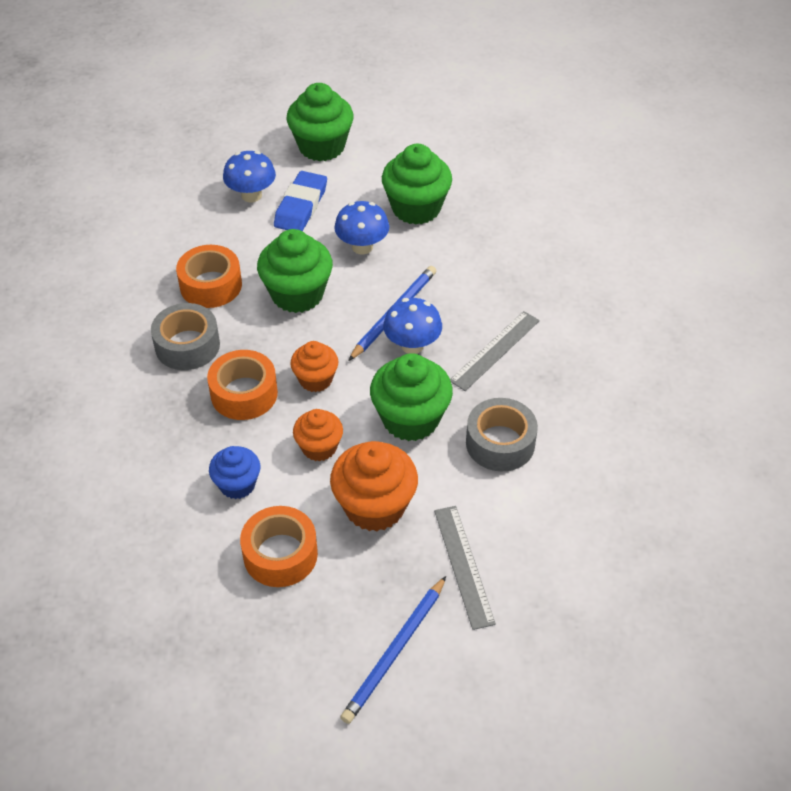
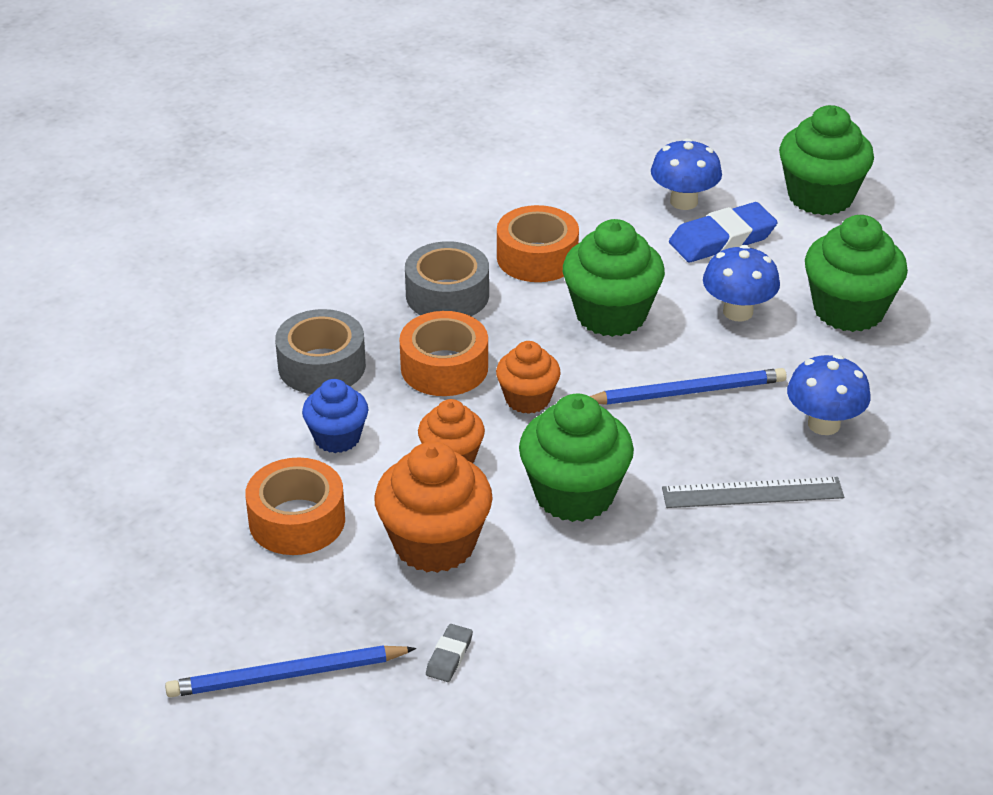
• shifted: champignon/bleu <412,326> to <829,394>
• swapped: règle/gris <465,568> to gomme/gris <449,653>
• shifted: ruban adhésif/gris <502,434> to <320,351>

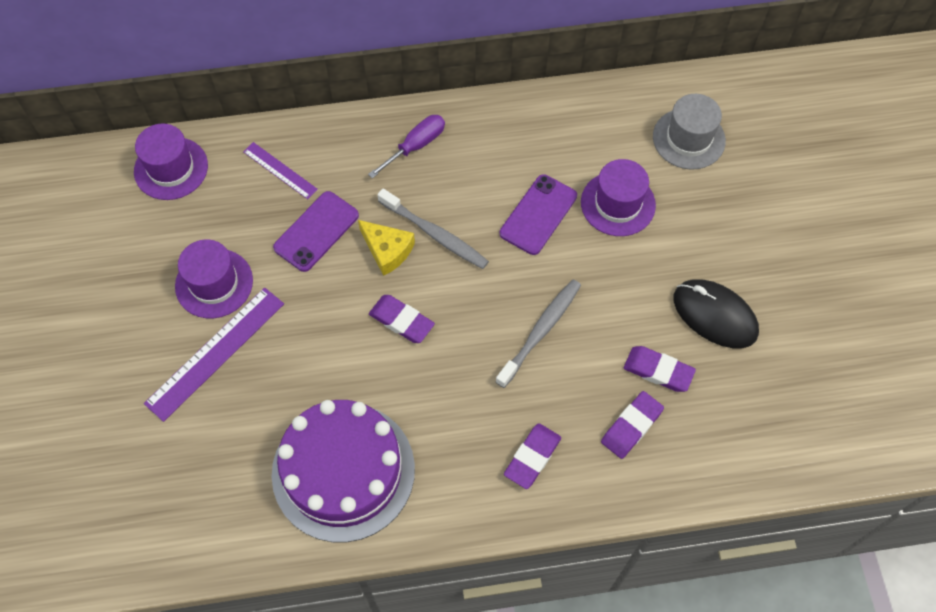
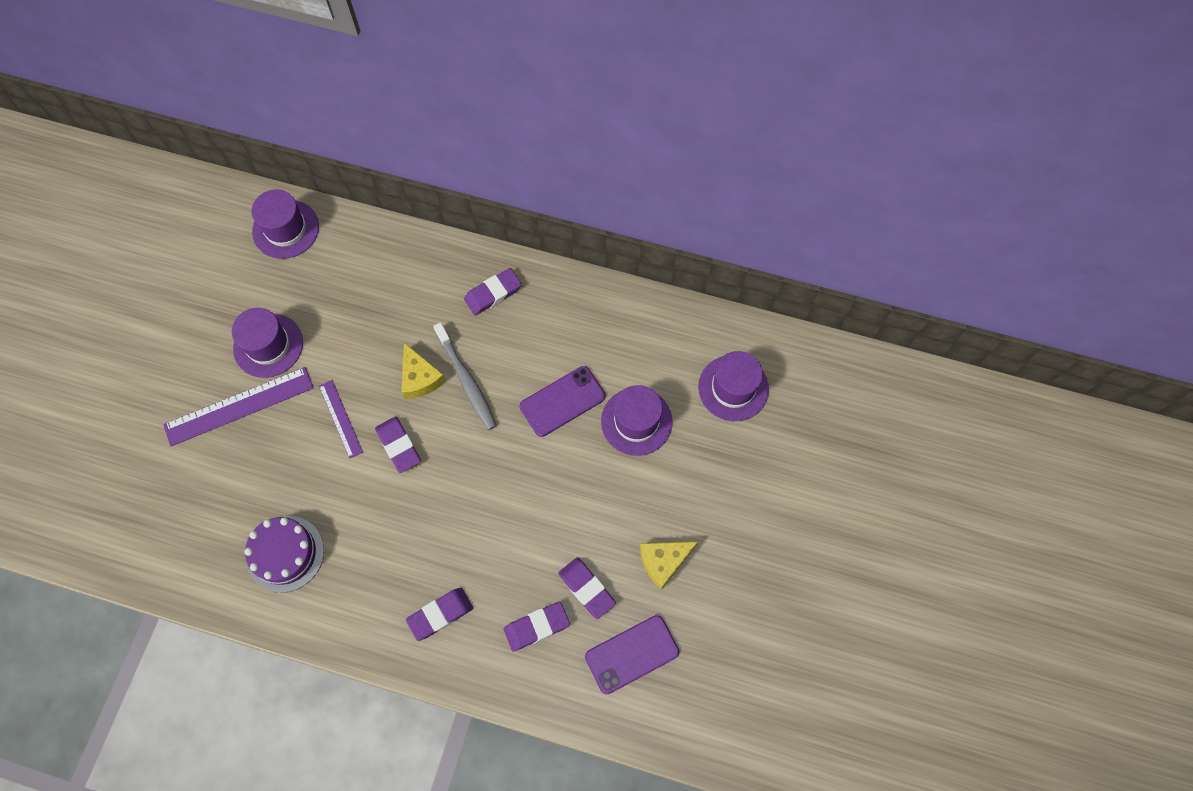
• shifted: règle/violet <280,170> to <341,419>
• scaled: gâteau/violet <343,471> = <284,554> x0.61
• shifted: téléphone/violet <316,231> to <632,654>
• swapped: tournevis/violet <406,146> to gomme/violet <493,291>
• gone: brosse à dents/gris <538,333>
• repainted: chapeau/gris <689,132> to chapeau/violet <733,386>
• swapped: souris/noir <716,313> to fromage/jaune <669,566>

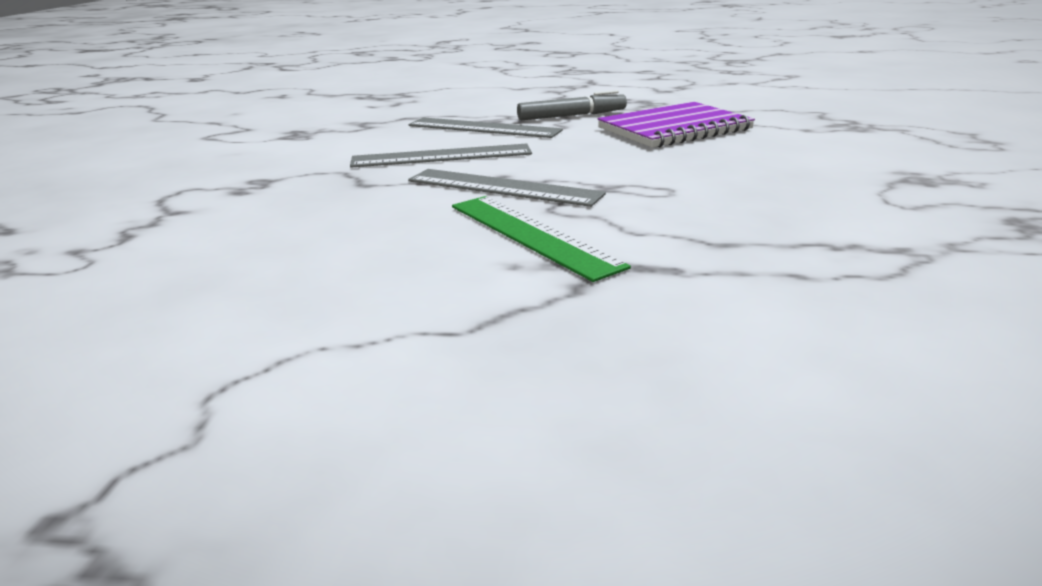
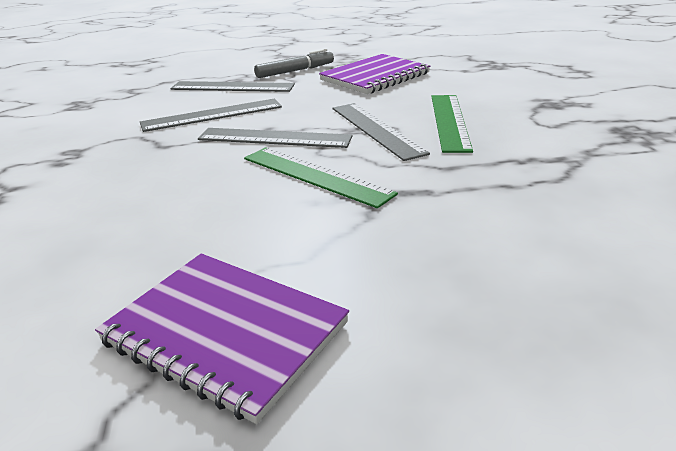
• new: carnet/violet <222,338>
• new: règle/gris <381,132>
• new: règle/vert <452,124>

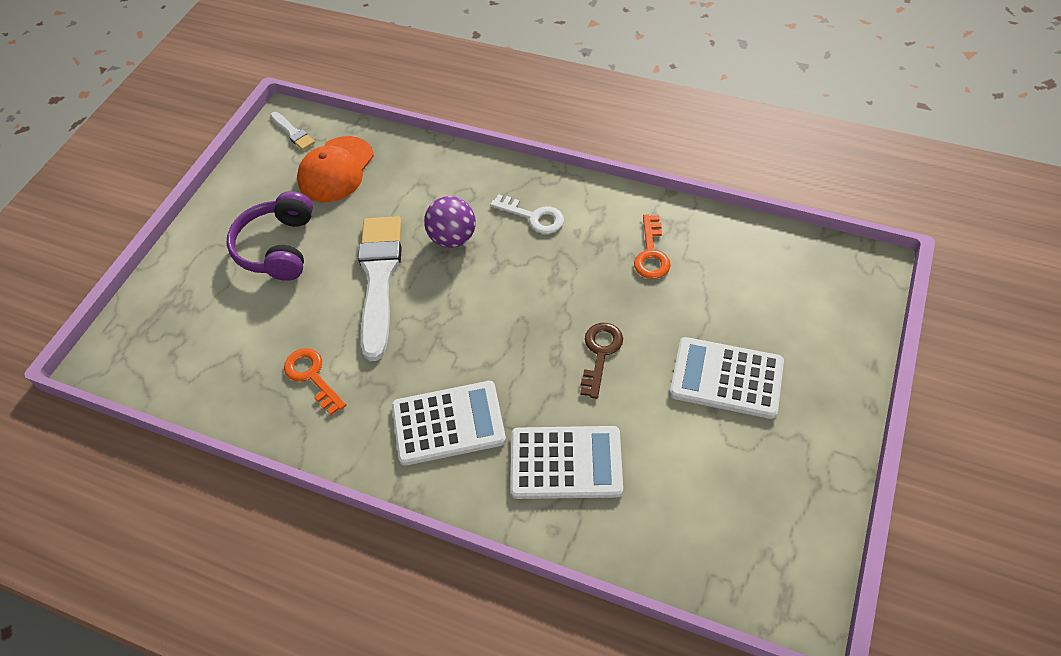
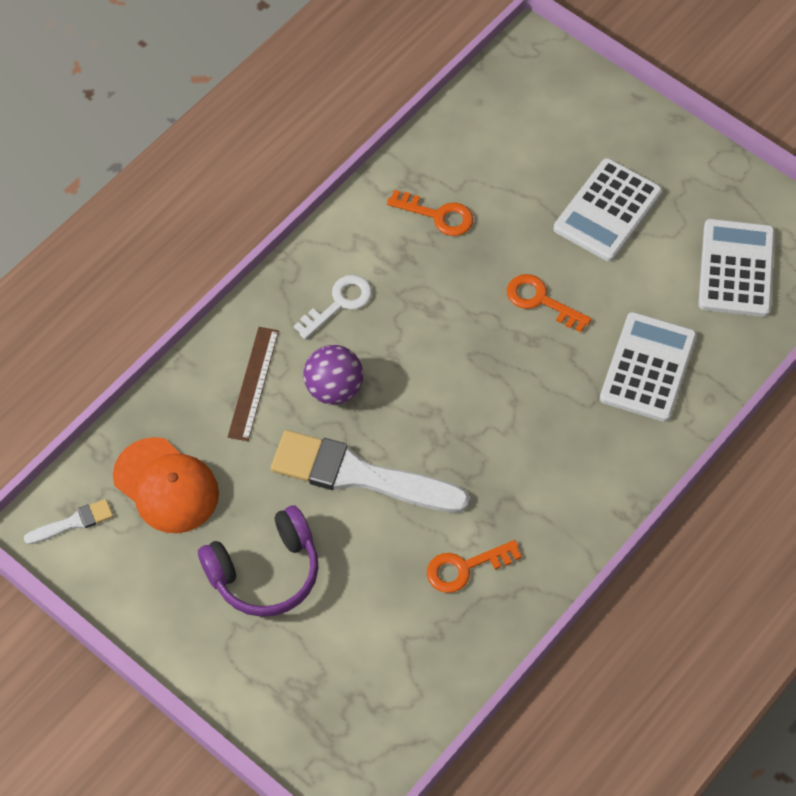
• rotated: casque audio/violet <269,236> = <258,561> 45 degrees counterclockwise
• shifted: calculatrice/blanc <449,423> to <736,268>
• repainted: clé/marron <601,361> to clé/orange <549,303>
• new: règle/marron <253,384>

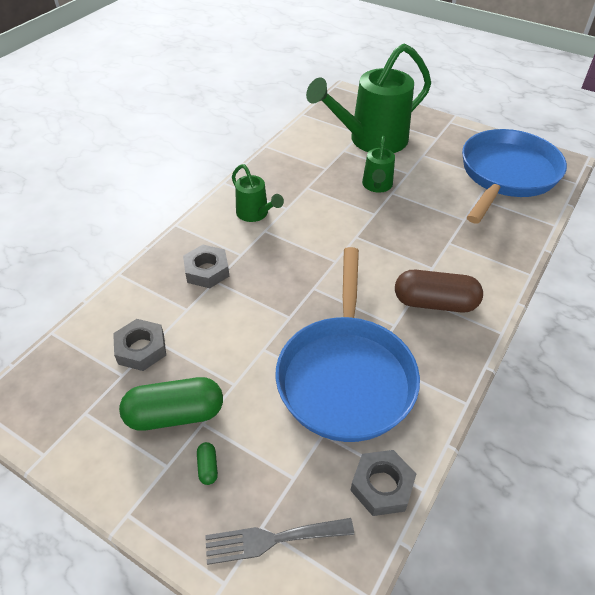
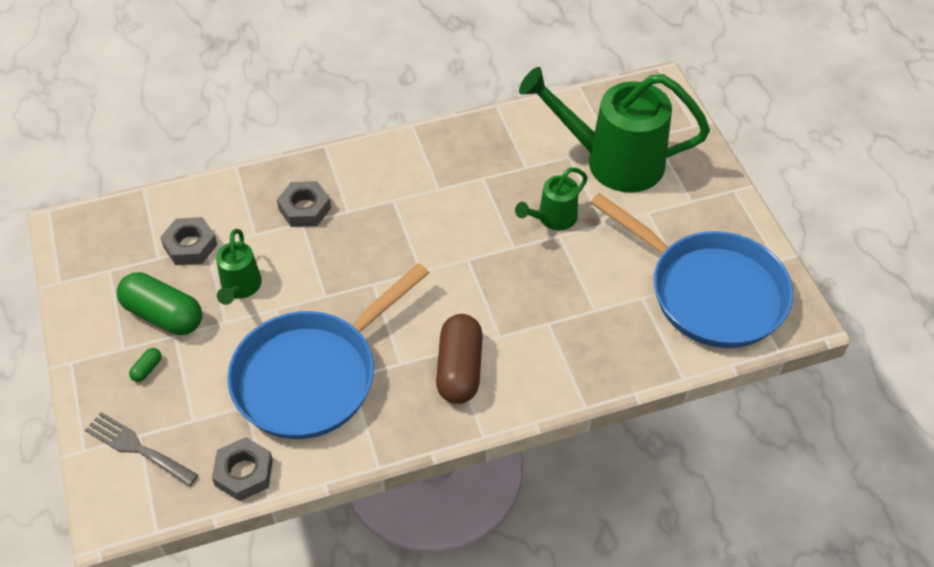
• shifted: arrosoir/vert <258,193> to <239,267>
• rotated: gélule/marron <439,291> = <459,359> 45 degrees clockwise
• rotated: poêle/bleu <514,176> = <691,270> 60 degrees clockwise

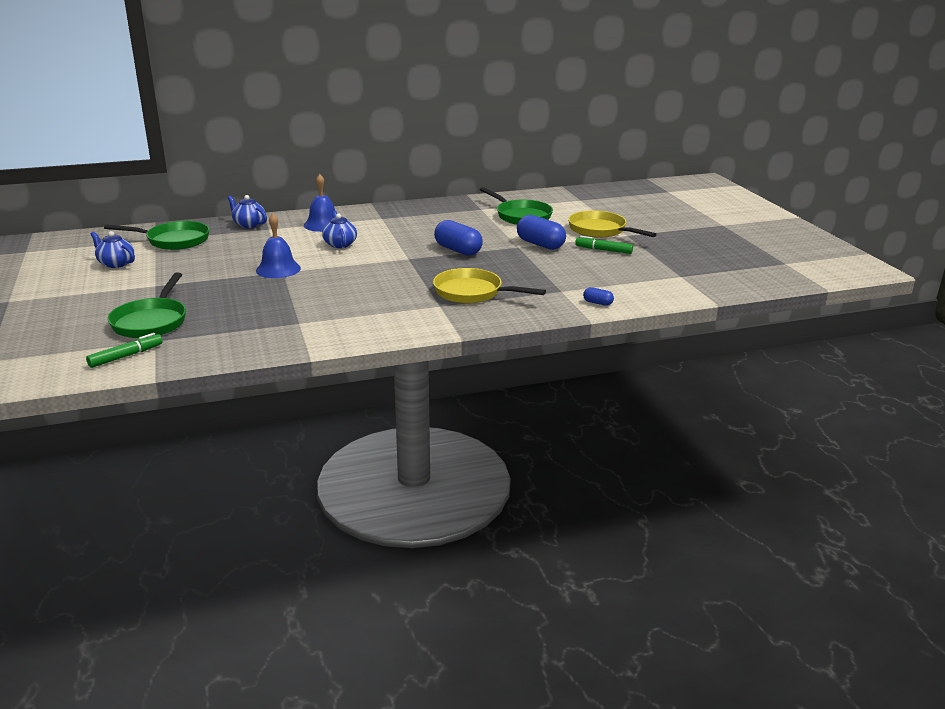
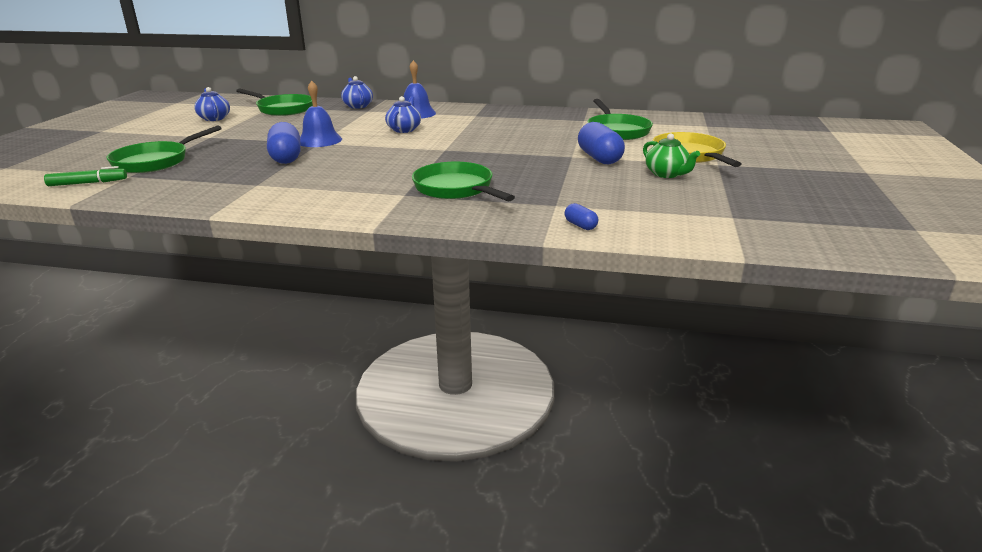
• repainted: poêle/jaune <489,285> to poêle/vert <463,181>
• shifted: gélule/bleu <458,238> to <284,143>
• swapped: feutre/vert <604,245> to théière/vert <671,155>

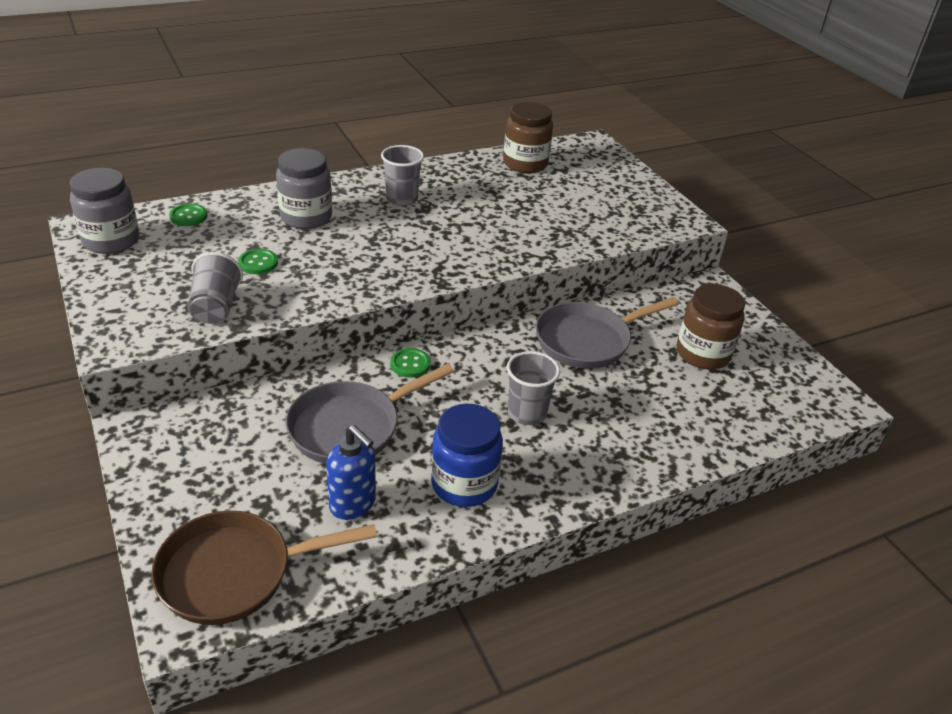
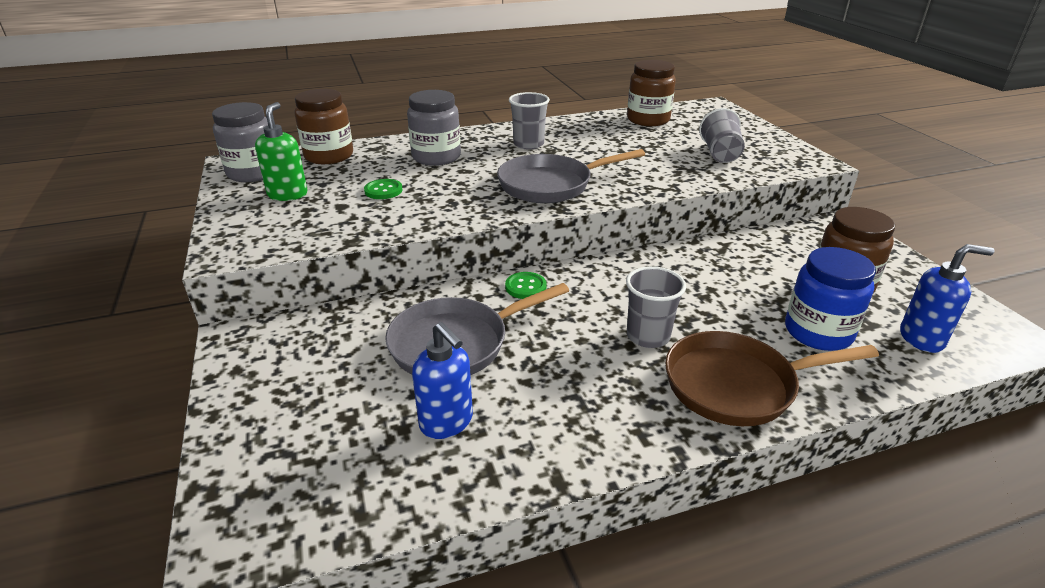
• shifted: poêle/marron <264,568> to <772,378>
• swapped: bouton/vert <188,215> to bocal/marron <324,126>
• shifted: gobelet/gris <215,288> to <722,135>
• shifted: bocal/bleu <467,455> to <830,299>
• shifted: poêle/gris <607,333> to <571,176>
• new: distributeur de savon/vert <281,151>
• new: distributeur de savon/bleu <947,298>

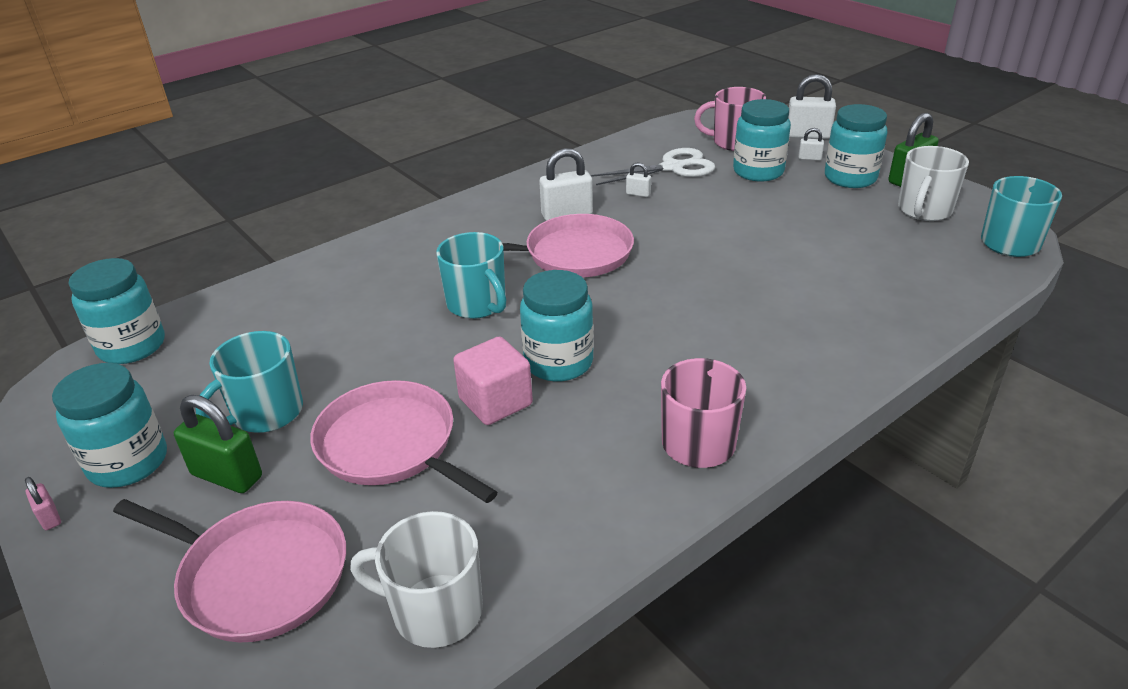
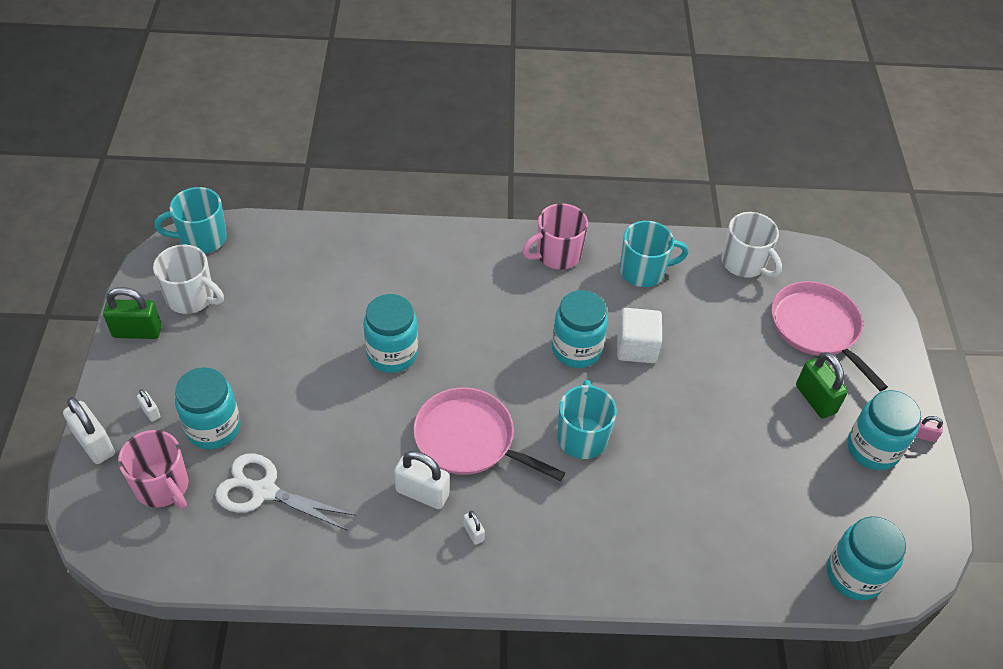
• rotated: cadenas/rose <43,503> = <929,429> 75 degrees counterclockwise
• shifted: tasse/turquoise <249,382> to <654,254>
• gone: poêle/rose <404,441>
• repainted: cube/rose <493,380> to cube/blanc <639,335>
• shifted: cadenas/blanc <638,180> to <474,528>
• shifted: bocal/turquoise <856,146> to <390,333>
• rotated: tasse/blanc <933,183> = <188,279> 45 degrees clockwise

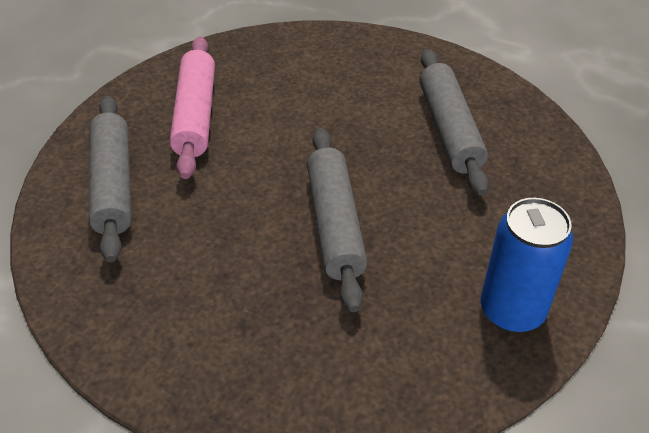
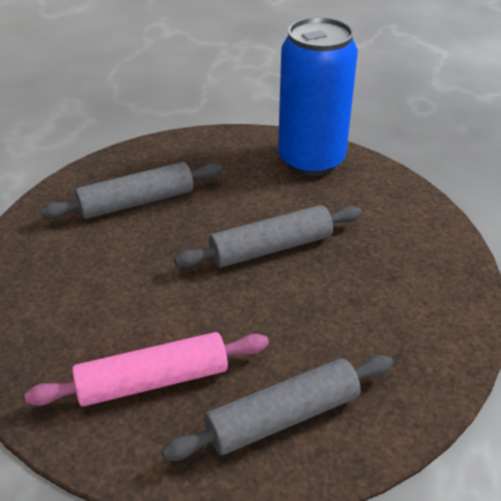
• scaled: canette/bleu <527,265> = <318,96> x1.55

